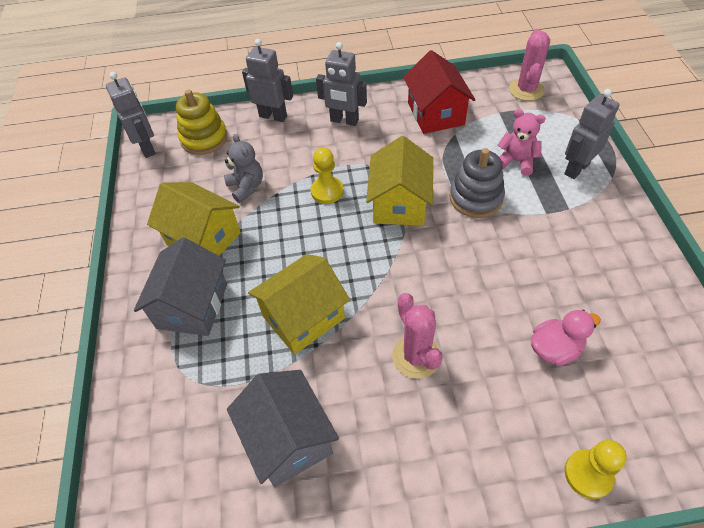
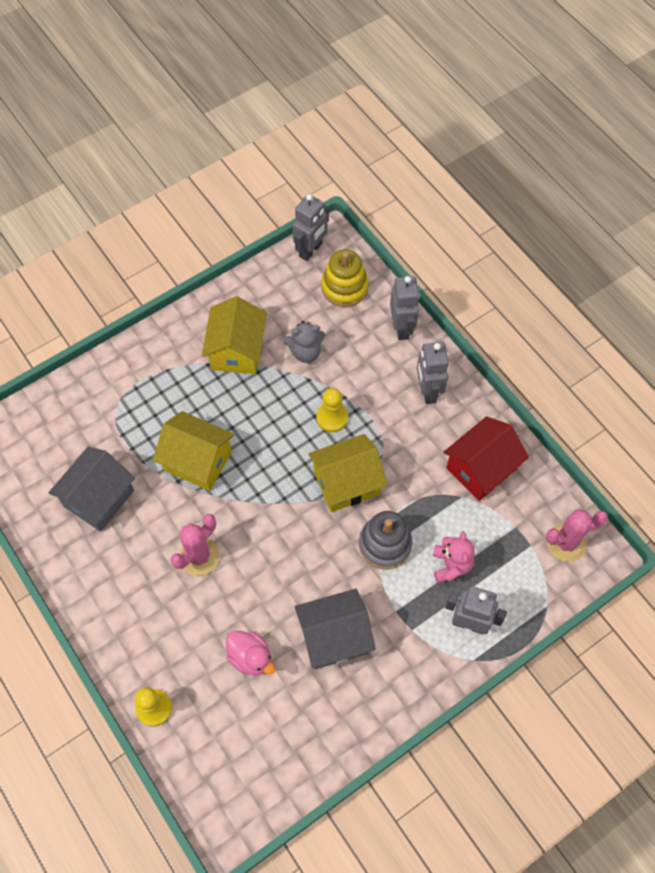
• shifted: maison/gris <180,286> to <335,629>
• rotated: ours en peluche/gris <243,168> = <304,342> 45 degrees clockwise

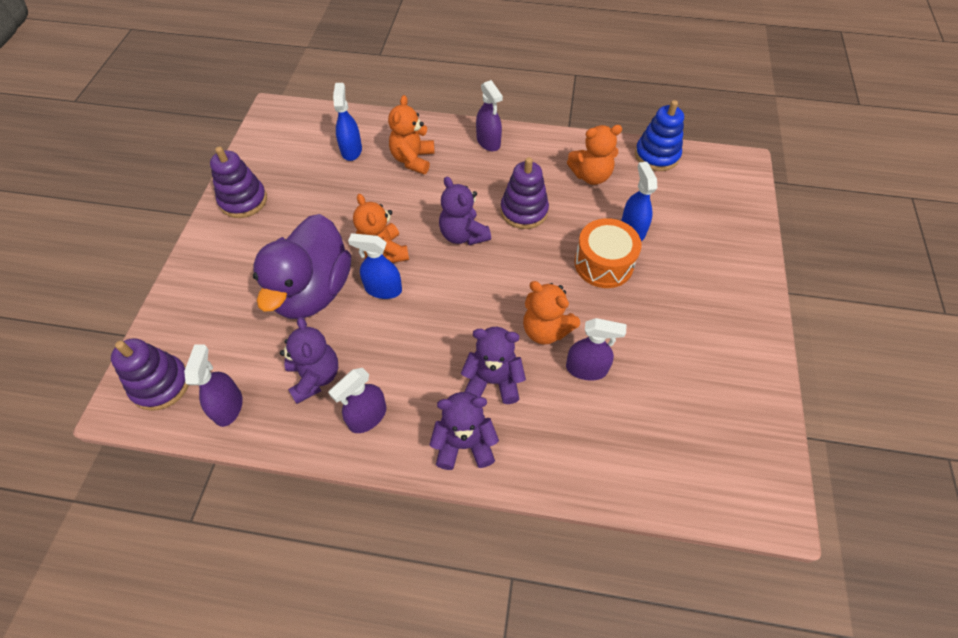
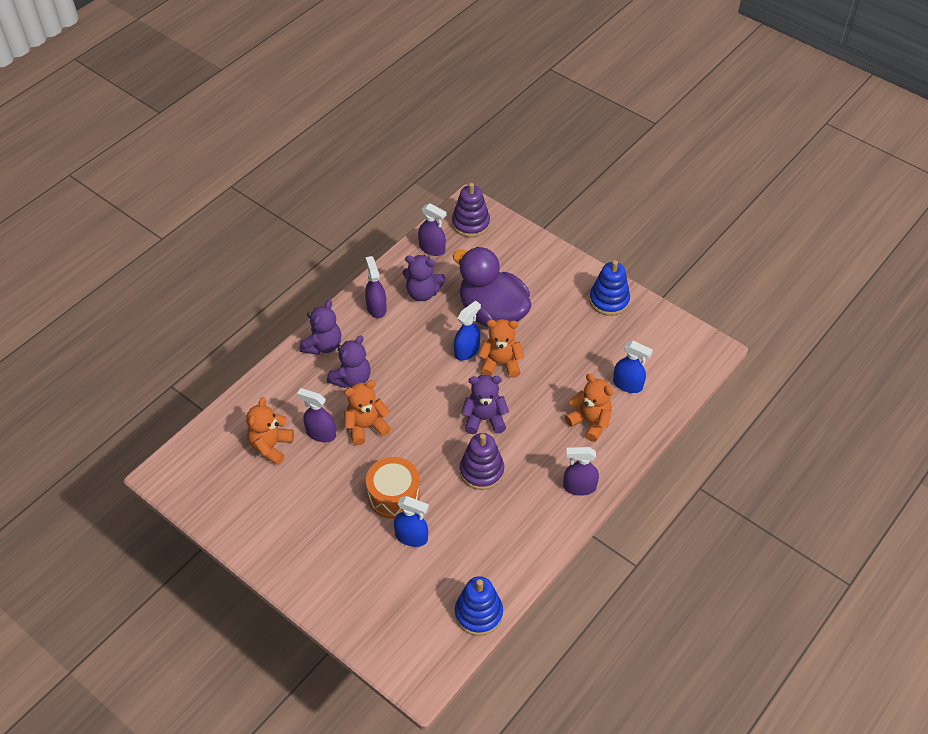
• repainted: jouet à empiler/violet <238,182> to jouet à empiler/bleu <609,288>
• rotated: vaporisateur/violet <596,349> = <316,415> 75 degrees clockwise
• shifted: ours en peluche/orange <594,155> to <270,431>

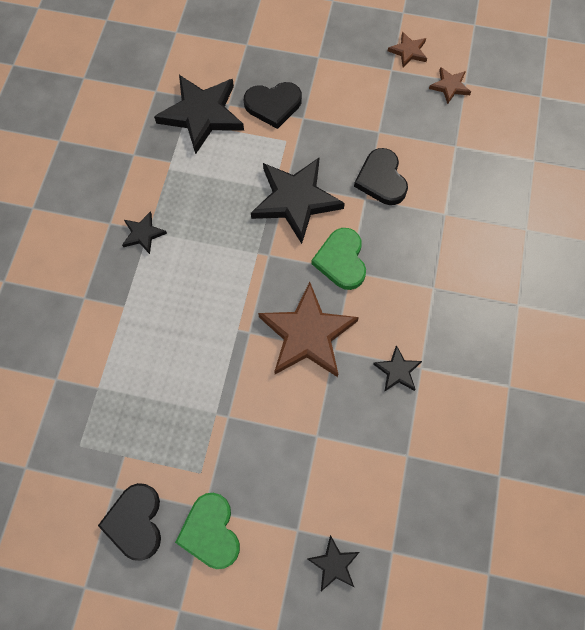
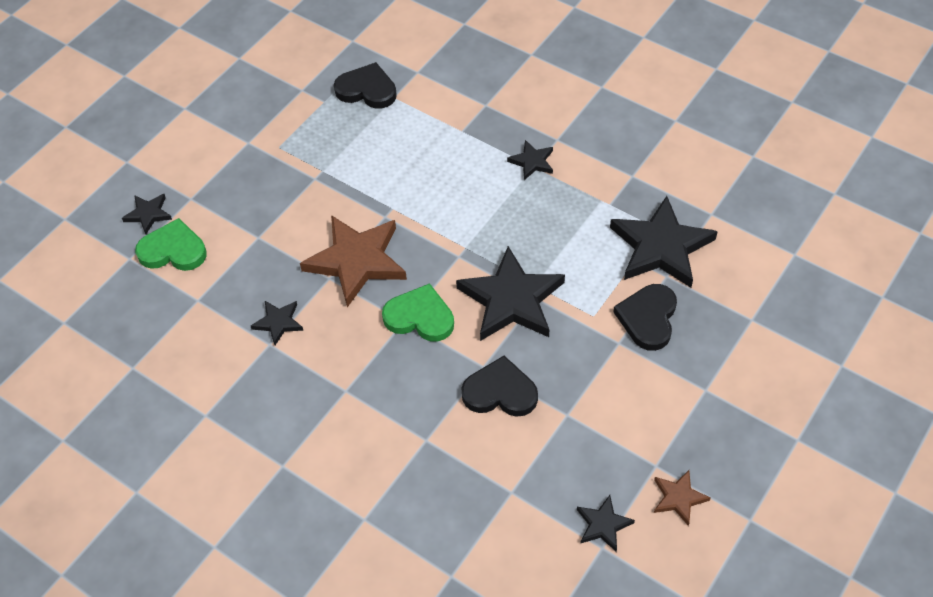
• shifted: cœur/noir <129,522> to <365,85>
• shifted: cœur/vert <207,531> to <171,244>
• repainted: étoile/marron <450,85> to étoile/noir <606,523>

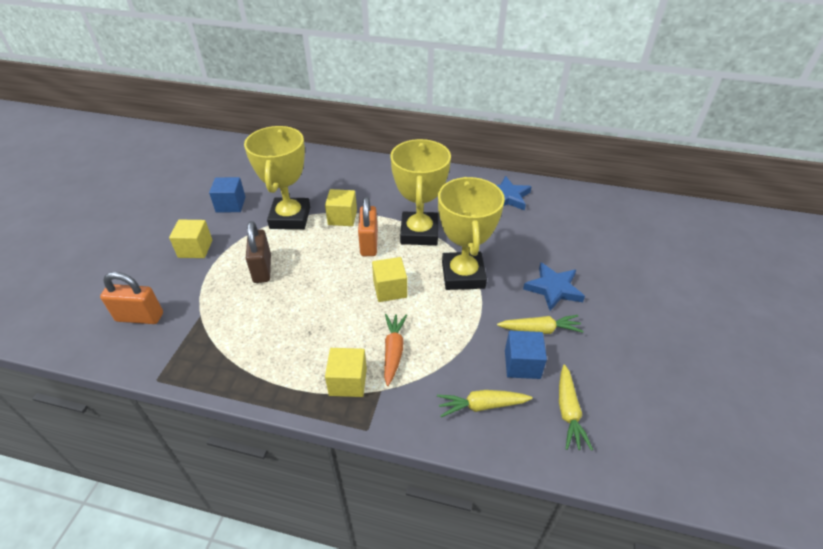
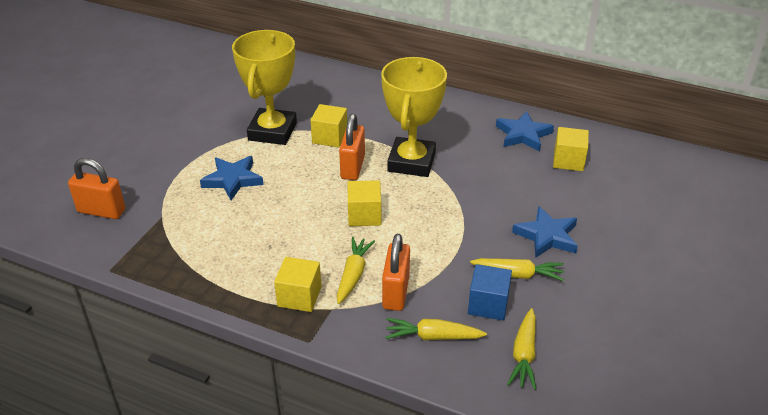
• shifted: cube/jaune <190,239> to <571,149>
• gone: cube/bleu <227,195>
• swapped: cadenas/marron <258,252> to étoile/bleu <232,178>
• repainted: carotte/orange <395,350> to carotte/jaune <356,270>
• gone: trophée/jaune <471,233>
• new: cadenas/orange <396,272>

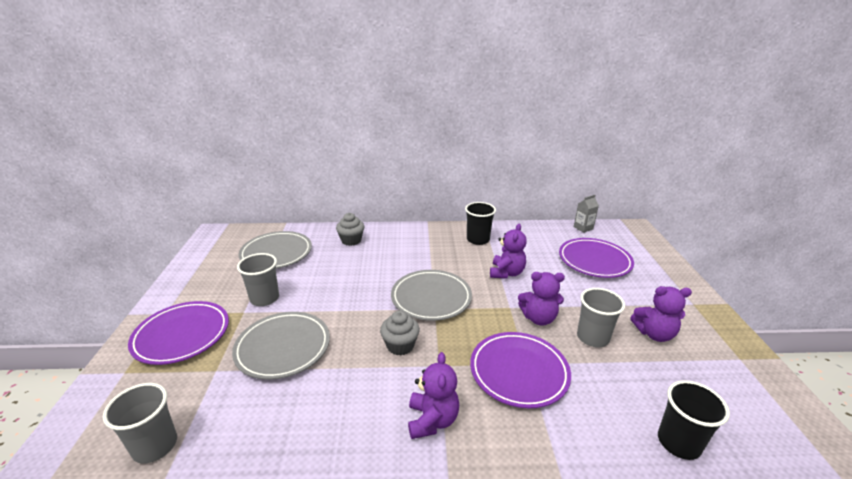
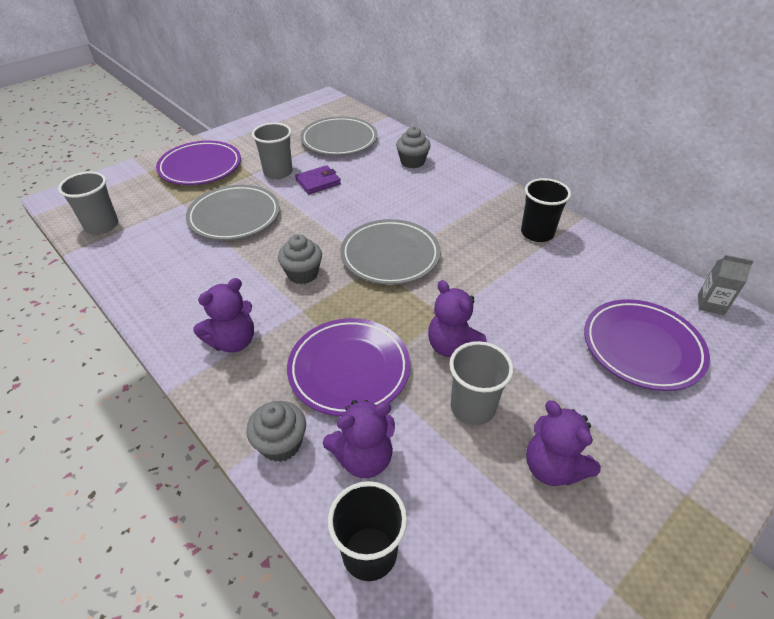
• shifted: ours en peluche/violet <508,251> to <359,439>
• new: muffin/gris <276,431>
• new: portefeuille/violet <318,179>

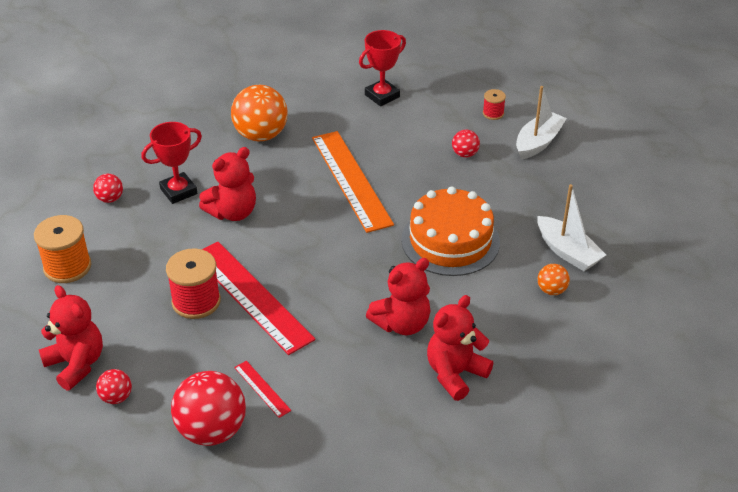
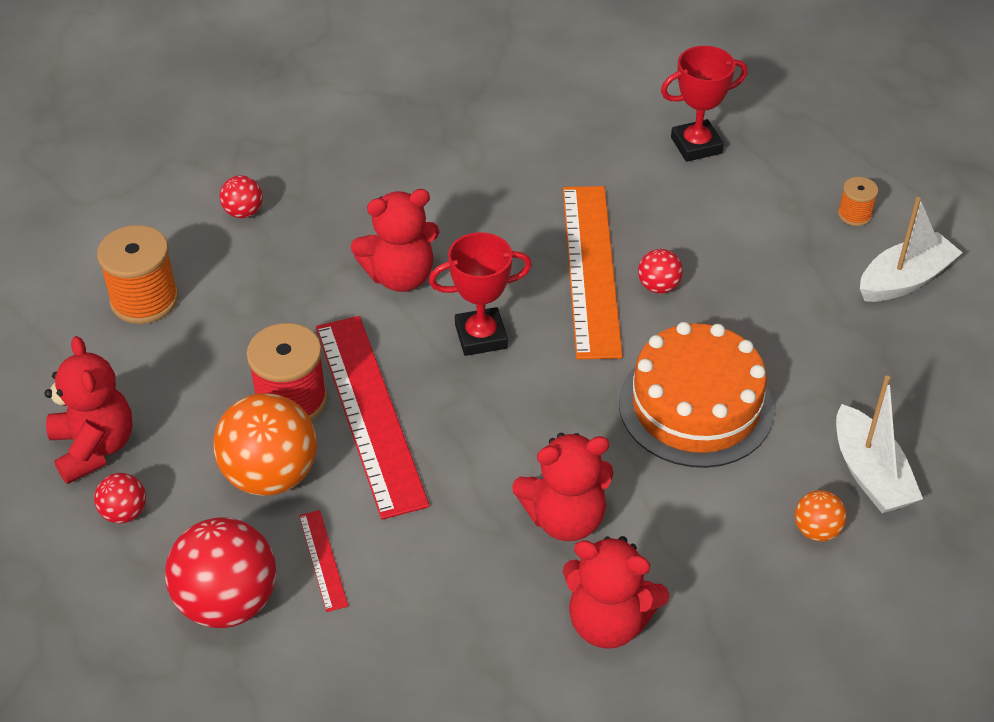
• shifted: trophée/rouge <171,163> to <480,294>
• shifted: balle/orange <259,113> to <265,444>
• rotated: ours en peluche/rouge <460,348> = <616,592> 135 degrees counterclockwise
• shifted: balle/rouge <466,144> to <660,271>
• repainted: bobine/rouge <494,104> to bobine/orange <858,201>

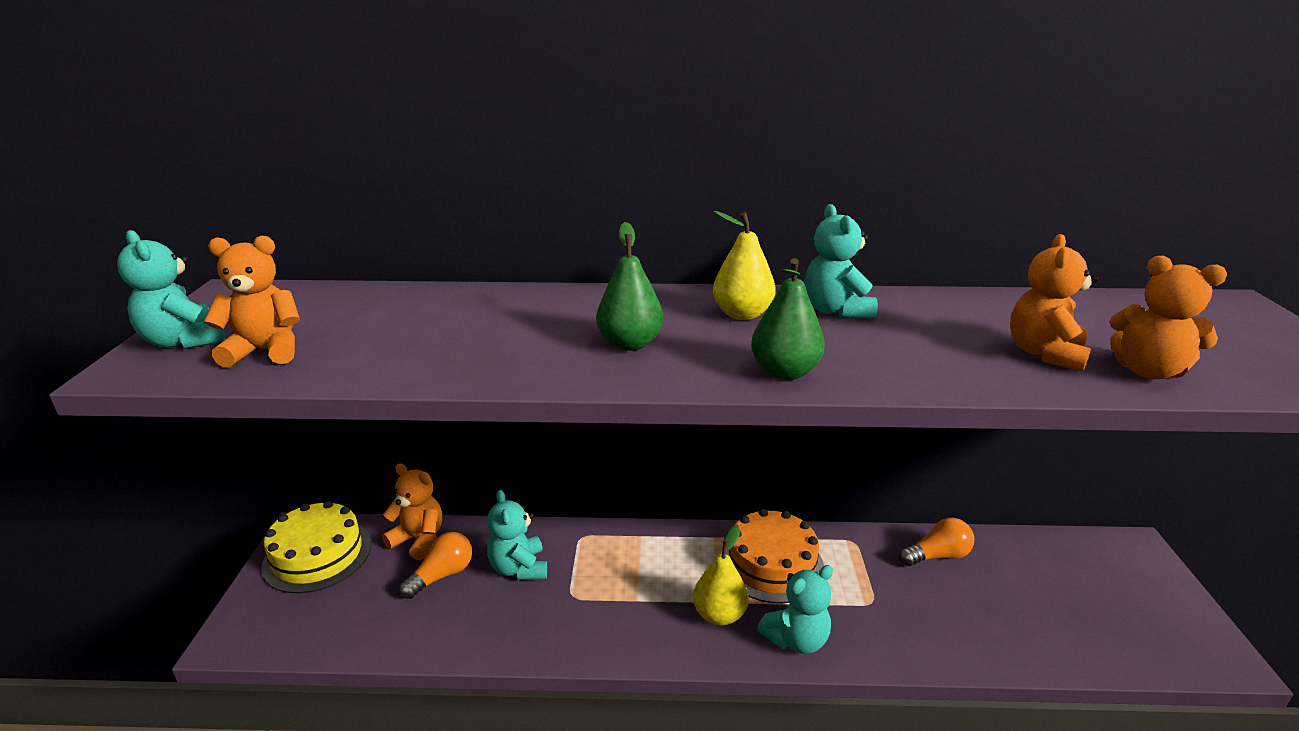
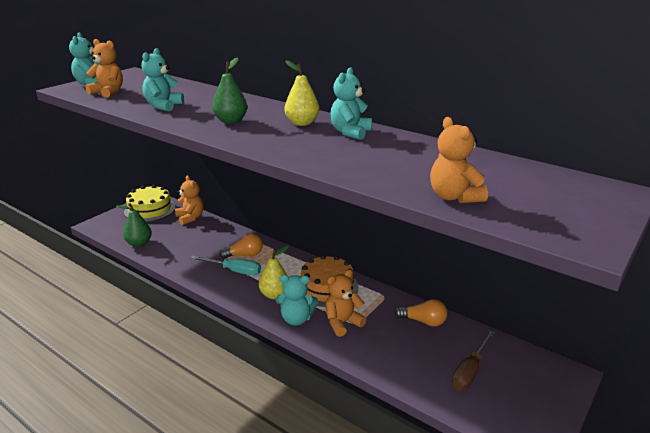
• shifted: ampoule/orange <435,565> to <241,246>
• shifted: ours en peluche/turquoise <517,535> to <163,79>
• shifted: poire/vert <788,319> to <134,225>
• shifted: ours en peluche/orange <1054,303> to <346,303>
• new: tournevis/turquoise <226,265>
• new: tournevis/marron <473,360>

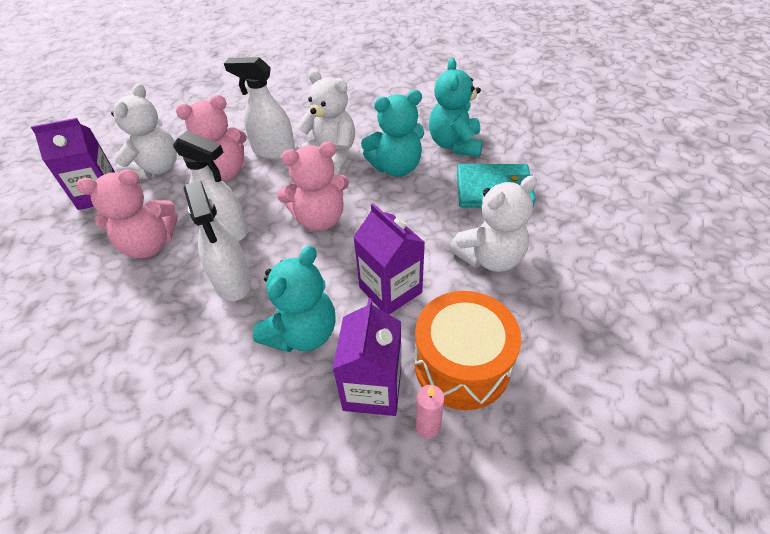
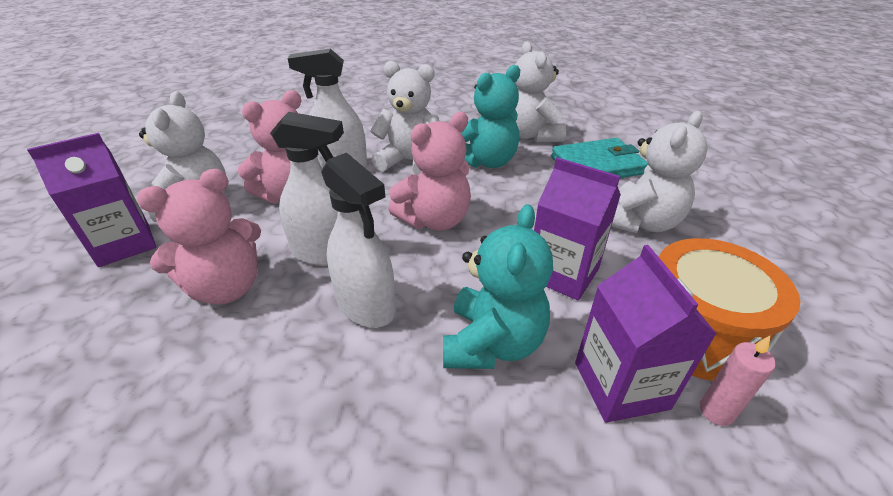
• repainted: ours en peluche/turquoise <456,107> to ours en peluche/blanc <540,92>

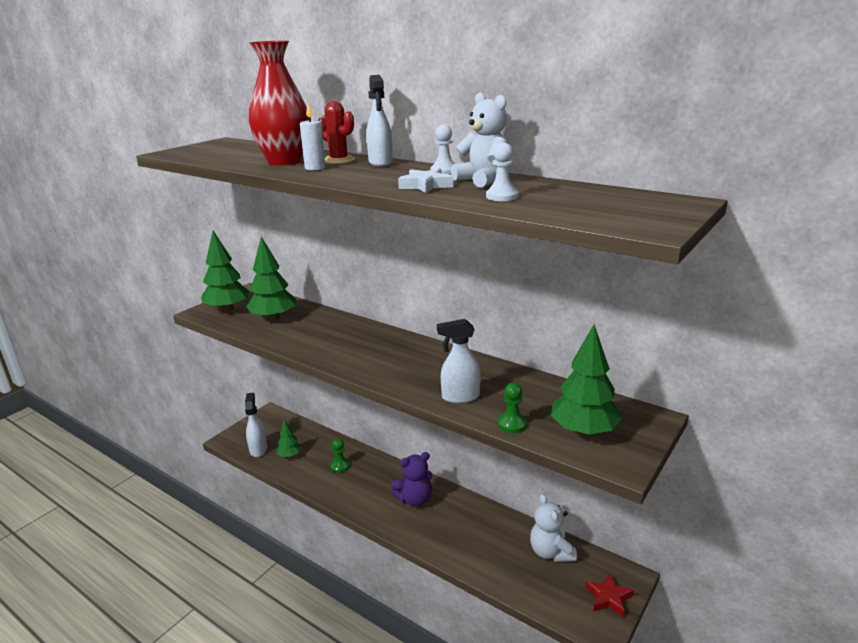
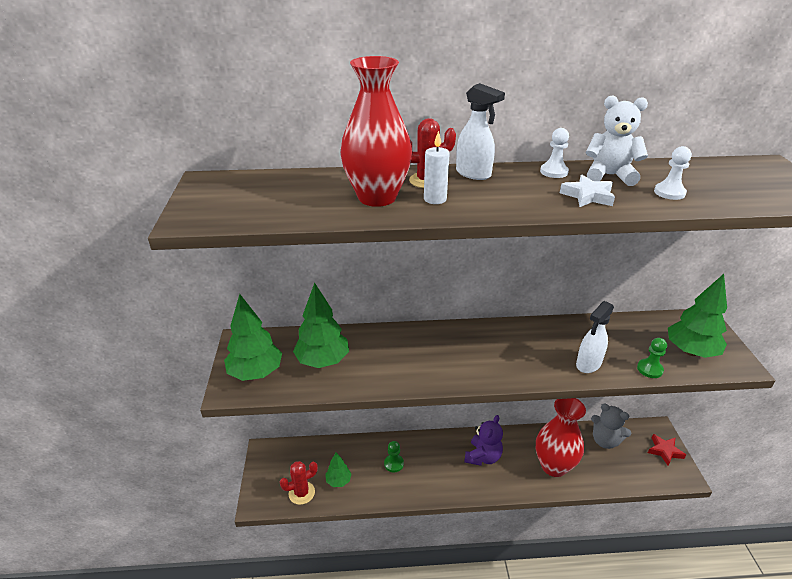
• swapped: vaporisateur/blanc <256,425> to cactus/rouge <299,483>
• repainted: ours en peluche/blanc <553,528> to ours en peluche/gris <611,426>
• new: vase/rouge <561,437>

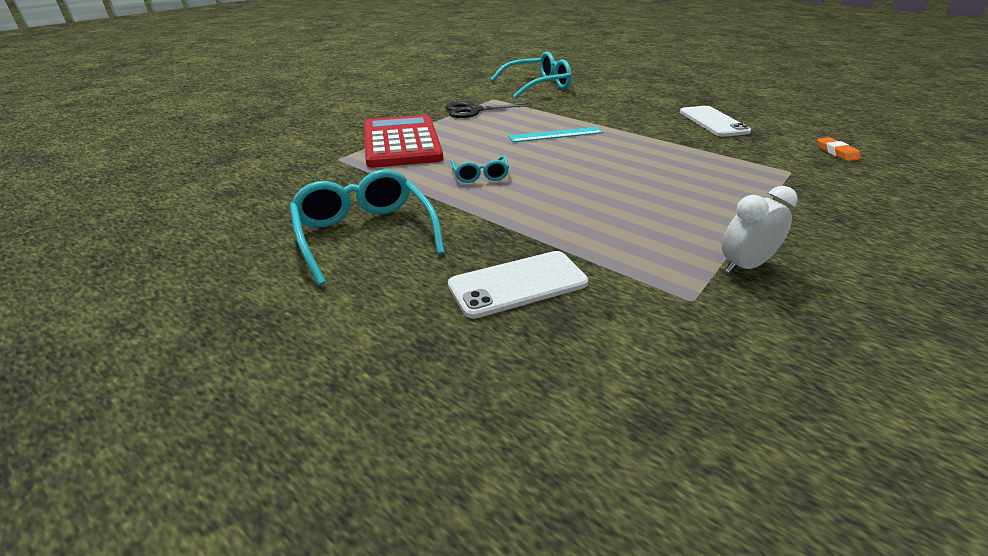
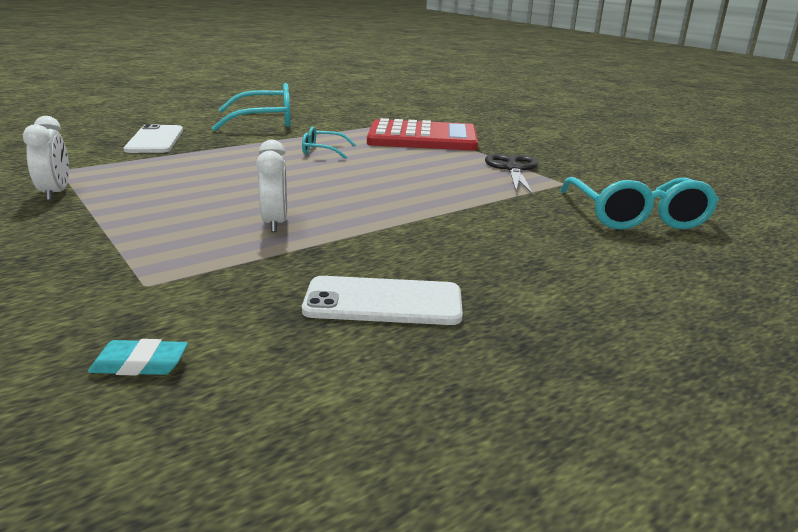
• gone: règle/turquoise <555,134>
• repainted: gomme/orange <839,149> to gomme/turquoise <138,357>
• new: réveil/blanc <271,186>

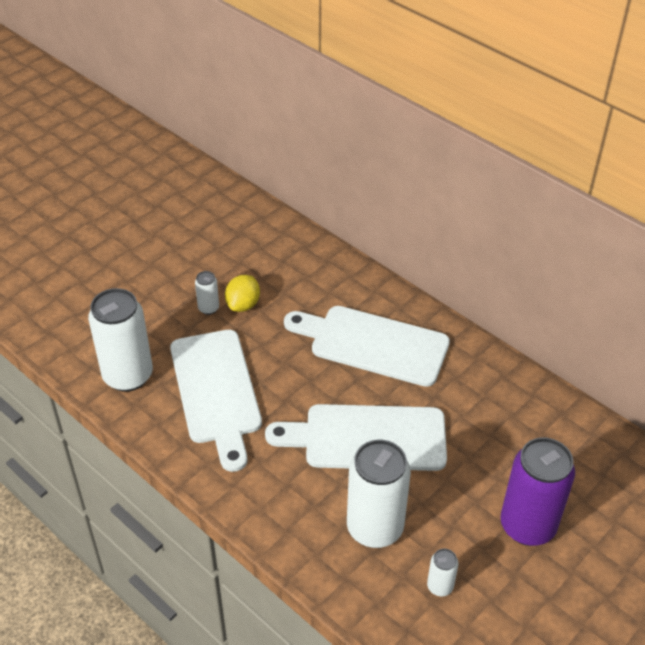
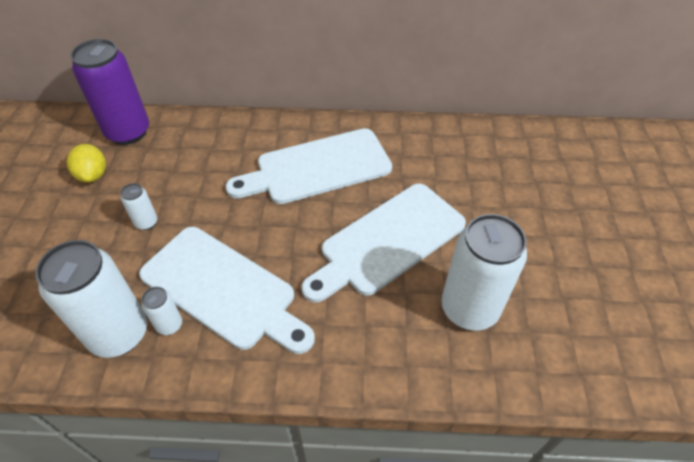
• shifted: citron/jaune <242,293> to <86,163>
• shifted: canette/blanc <442,572> to <161,311>
• shifted: canette/violet <538,492> to <110,92>

